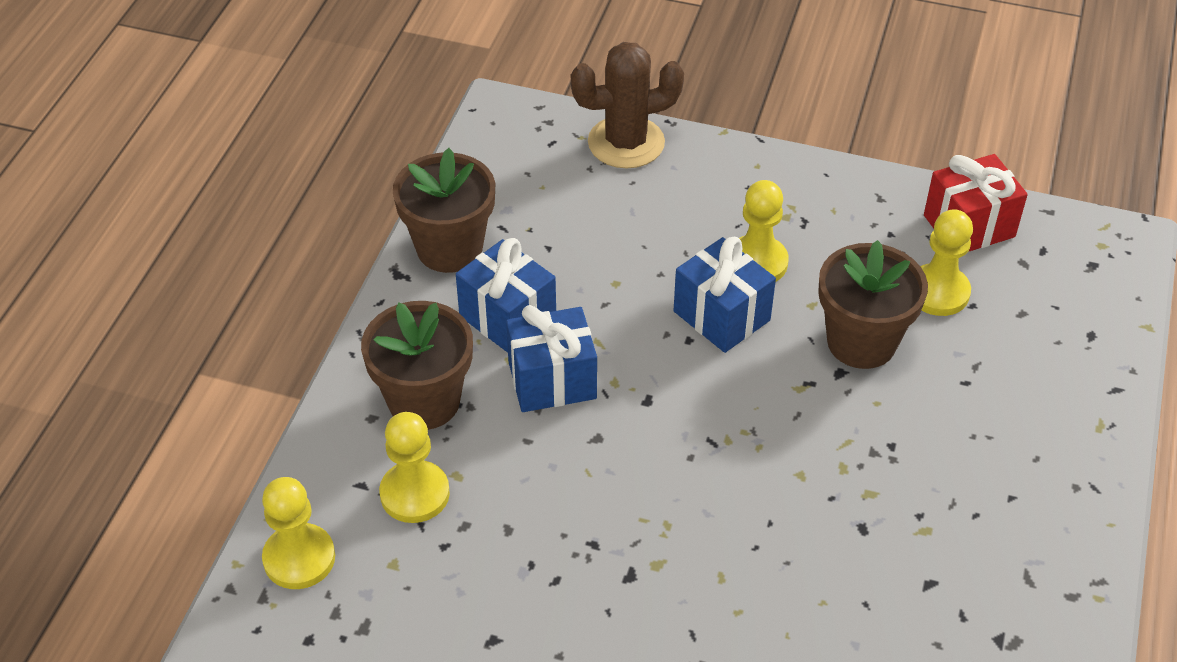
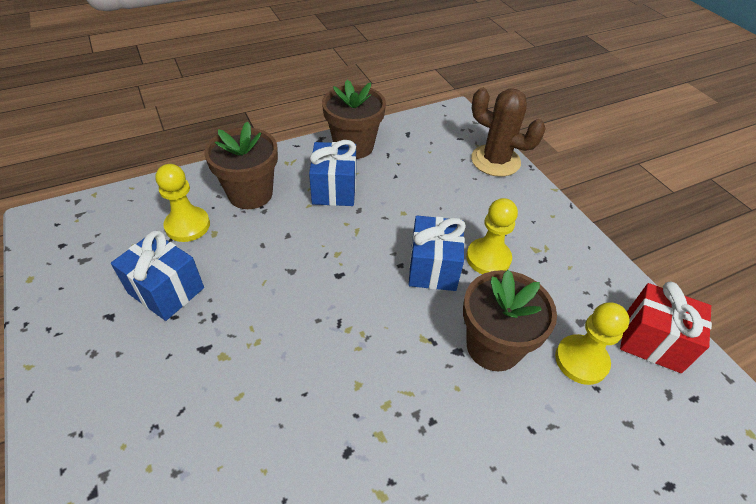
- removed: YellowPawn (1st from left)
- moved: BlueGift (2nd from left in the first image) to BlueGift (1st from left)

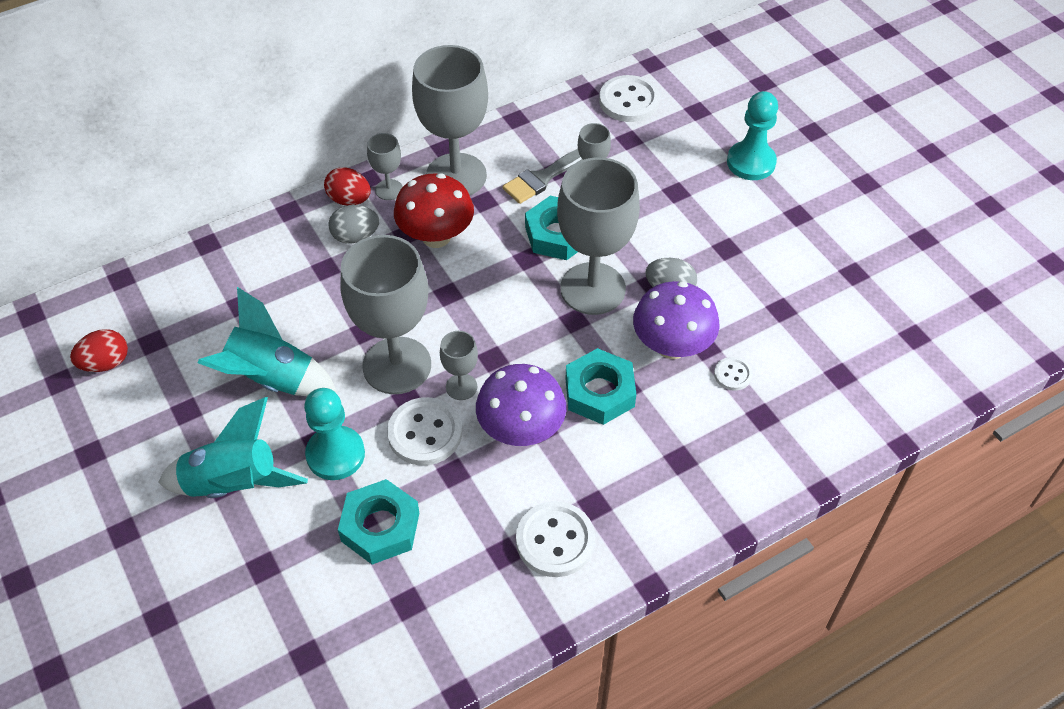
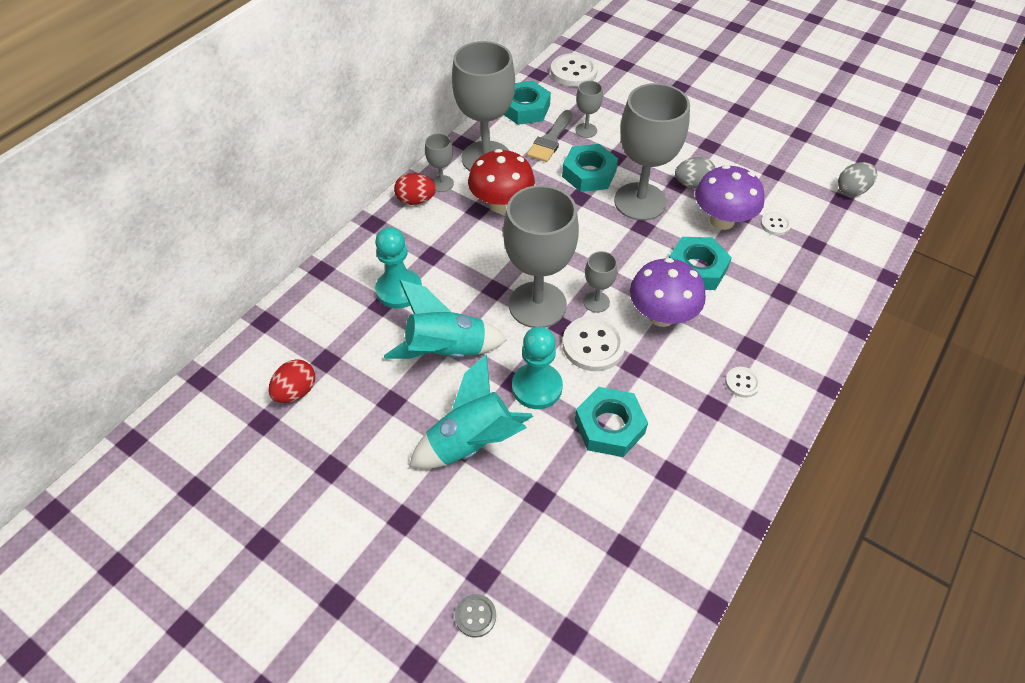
- added: GreyButton
- added: TurquoiseNut (1st from left)
- moved: GreyEgg (1st from left in the first image) to GreyEgg (2nd from left)
- moved: TurquoisePawn (2nd from left in the first image) to TurquoisePawn (1st from left)
- resized: WhiteButton (2nd from left in the first image) x0.52

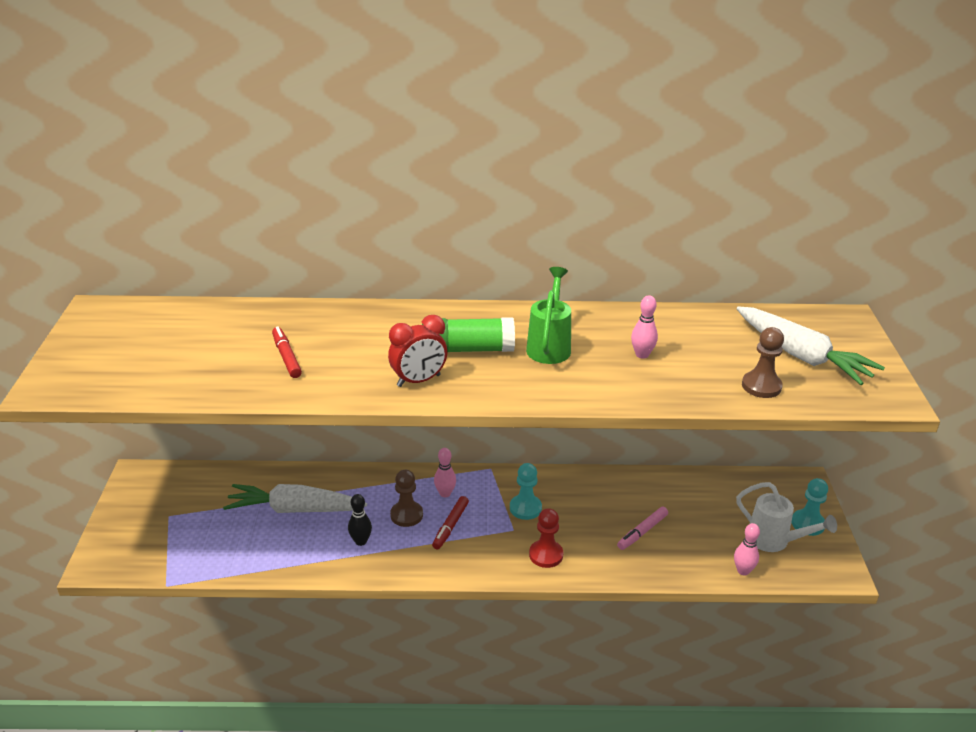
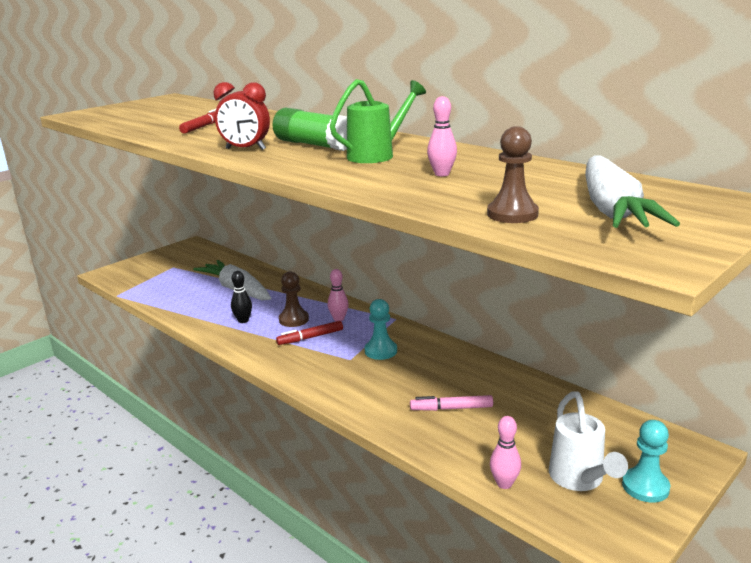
- removed: RedPawn

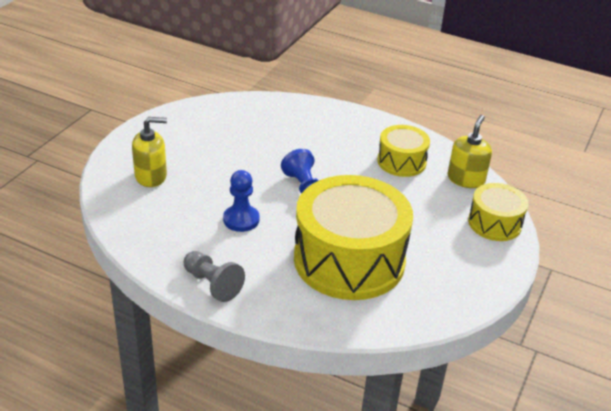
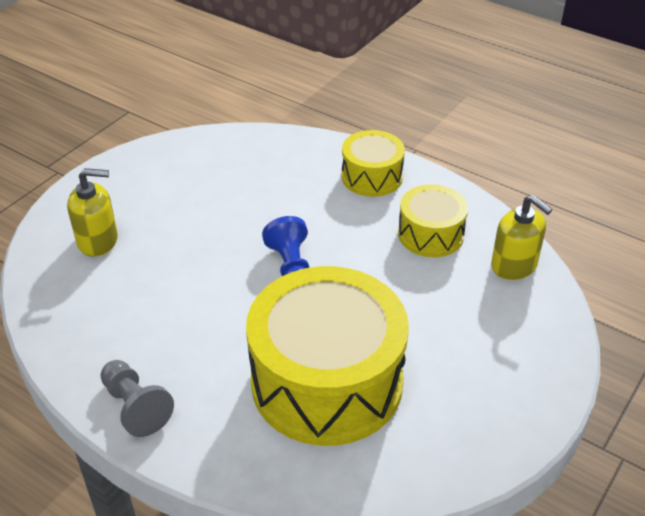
- removed: BluePawn (1st from left)
- moved: YellowDrum (3rd from left in the first image) to YellowDrum (2nd from left)
- turned: YellowSoapDispenser (2nd from left) 105 degrees clockwise

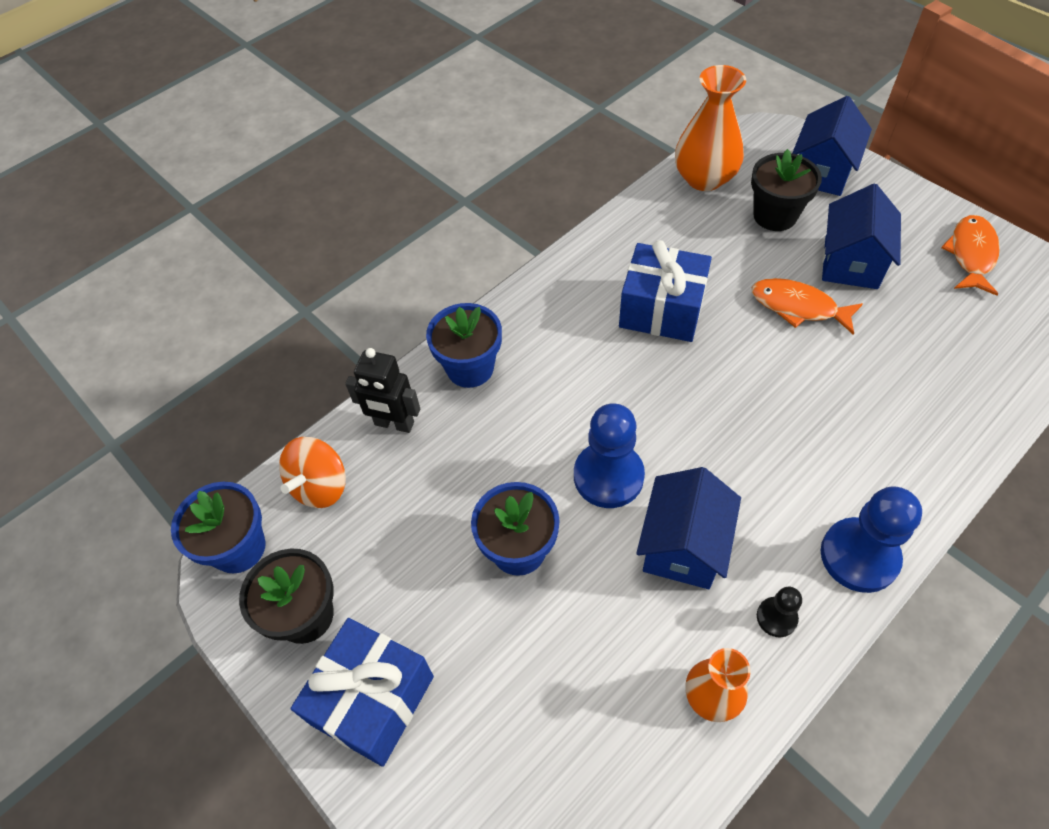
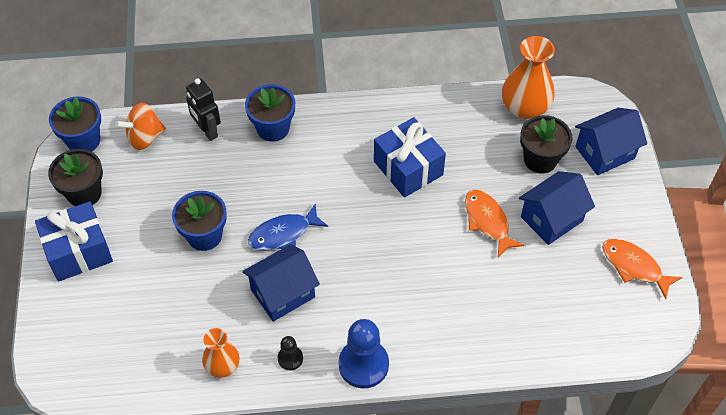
- replaced: BluePawn (1st from left) to BlueFish
- turned: OrangeFish (2nd from left) 105 degrees counterclockwise

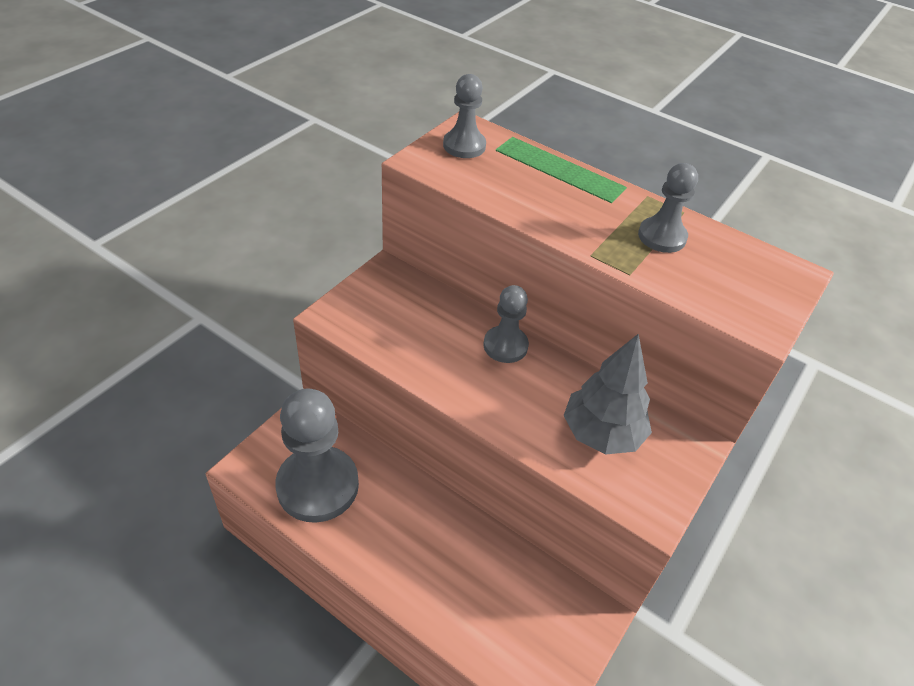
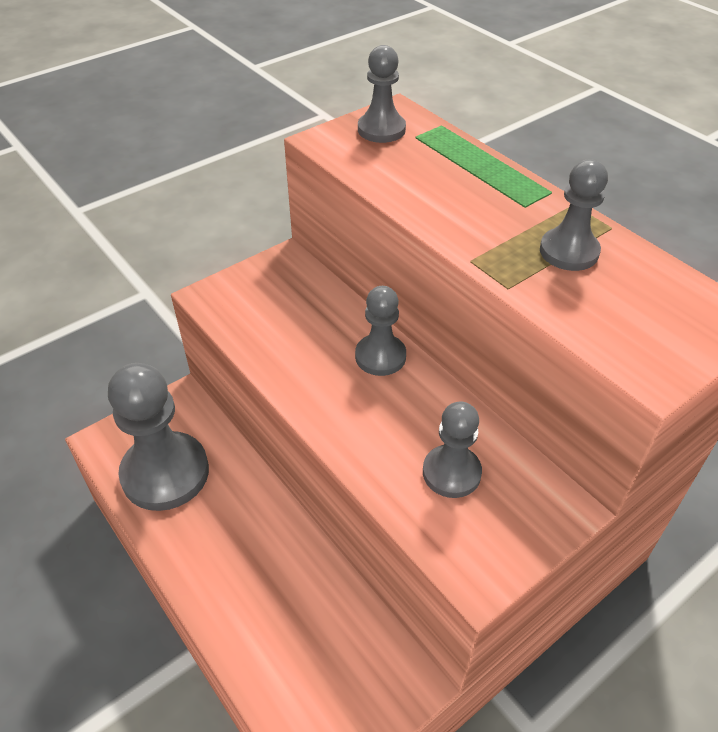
- replaced: GreyTree to GreyPawn (4th from left)

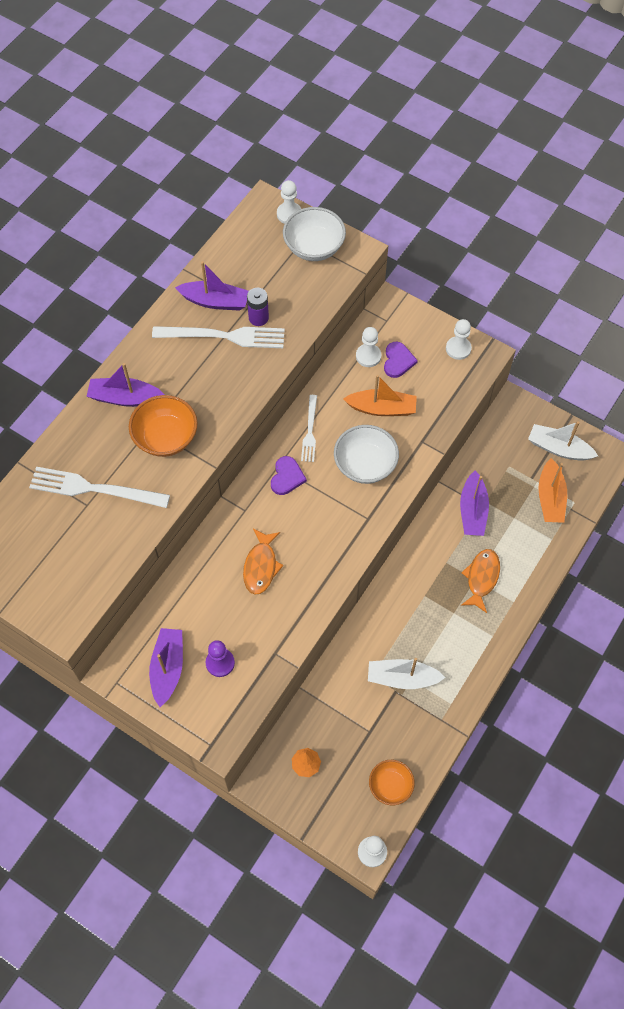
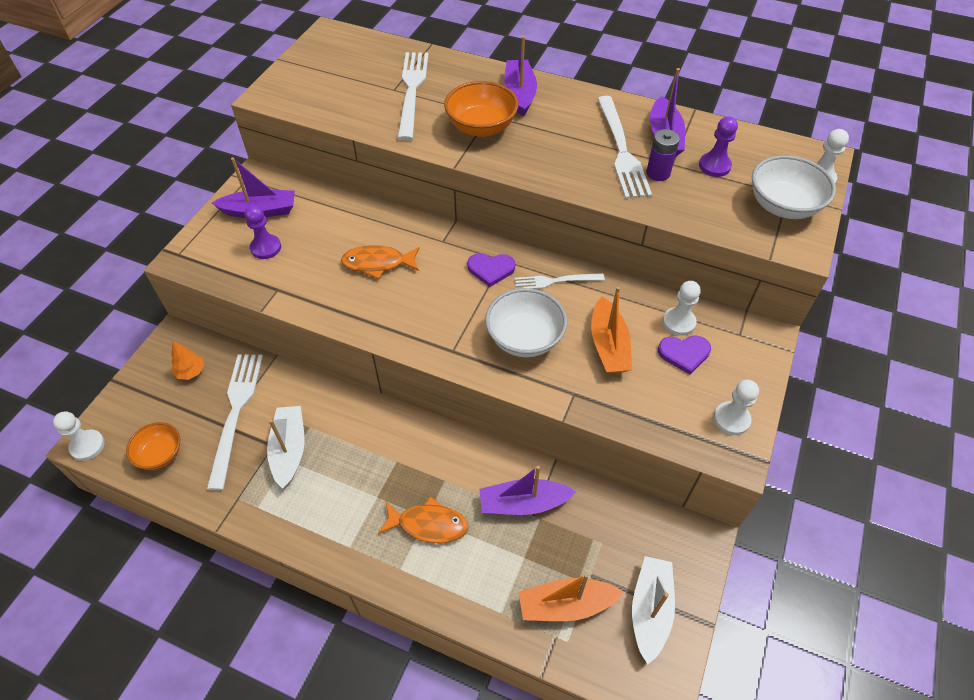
- added: WhiteFork (1st from left)
- added: PurplePawn (2nd from left)

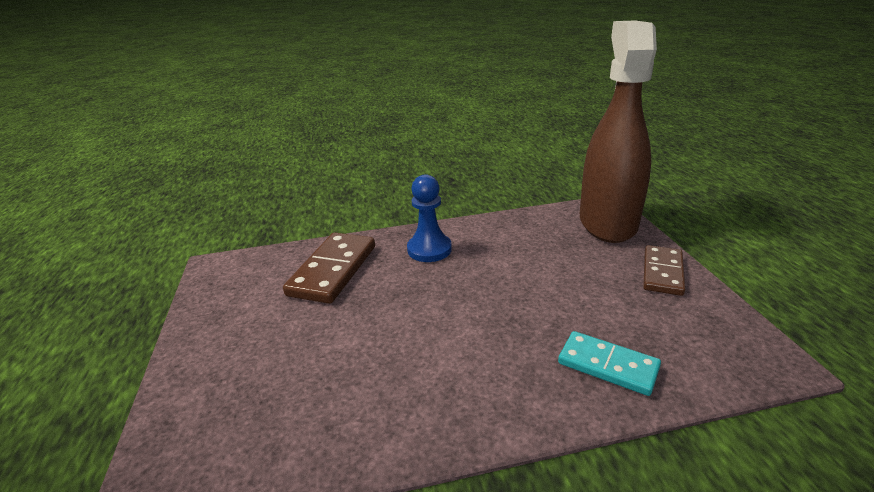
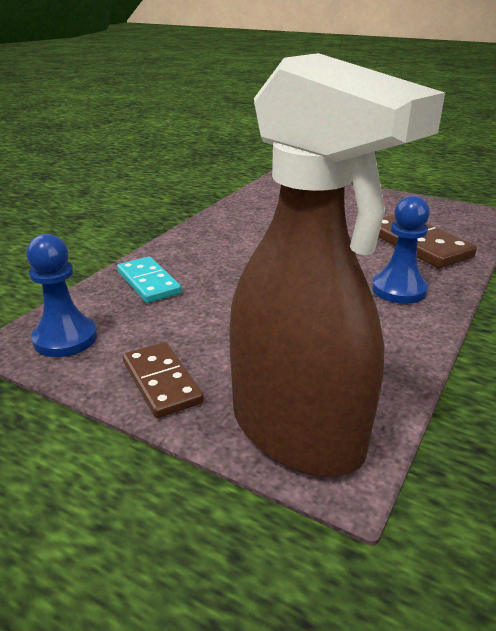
- added: BluePawn (1st from left)
- turned: TurquoiseDomino 75 degrees clockwise

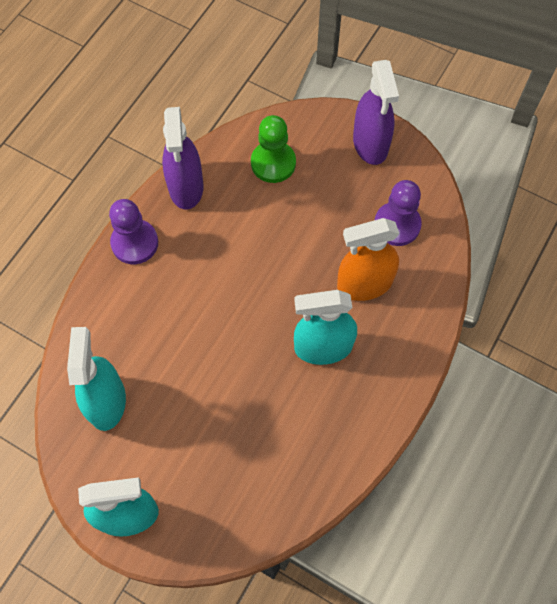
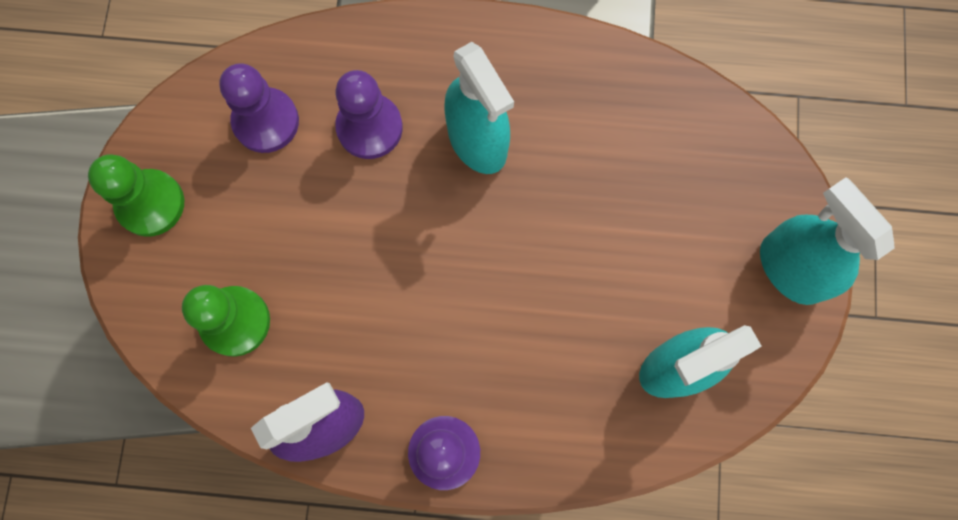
- replaced: OrangeSprayBottle to PurplePawn (2nd from left)
- replaced: PurpleSprayBottle (2nd from left) to GreenPawn (1st from left)

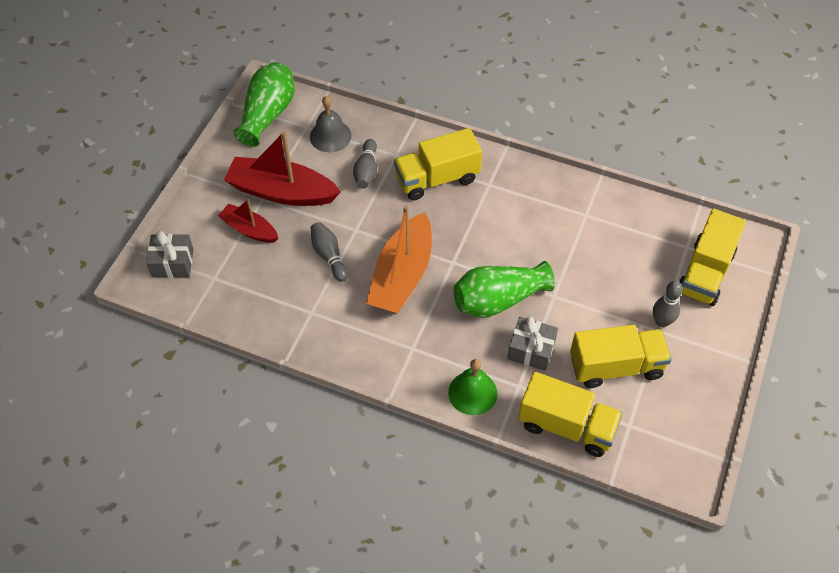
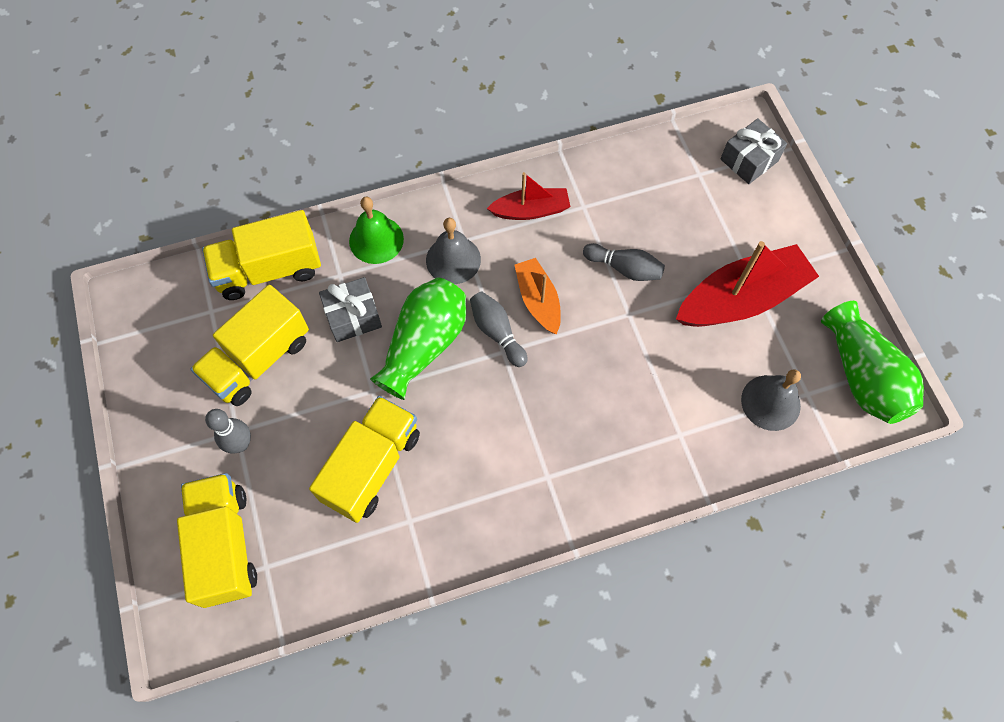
- added: GreyBell (1st from left)
- moved: RedBoat (1st from left)
- moved: GreyBowlingPin (2nd from left)
- moved: YellowTruck (1st from left in the first image) to YellowTruck (4th from left)
- resized: OrangeBoat x0.57

